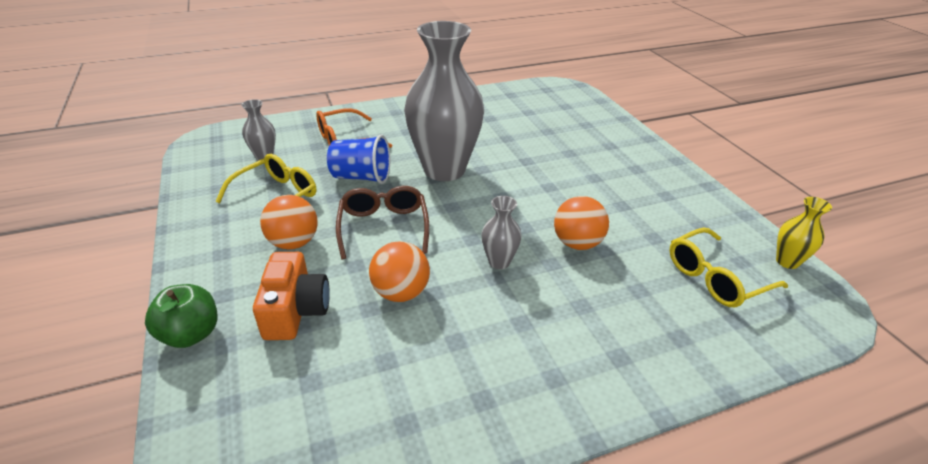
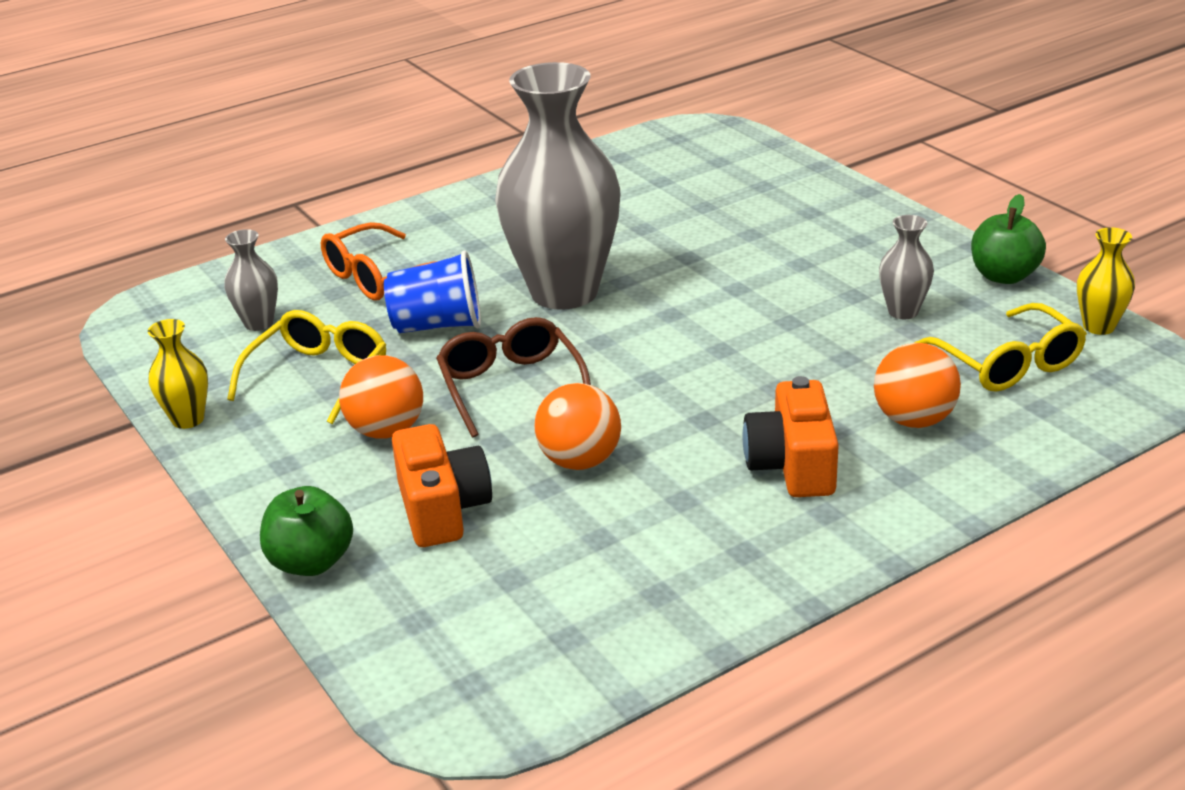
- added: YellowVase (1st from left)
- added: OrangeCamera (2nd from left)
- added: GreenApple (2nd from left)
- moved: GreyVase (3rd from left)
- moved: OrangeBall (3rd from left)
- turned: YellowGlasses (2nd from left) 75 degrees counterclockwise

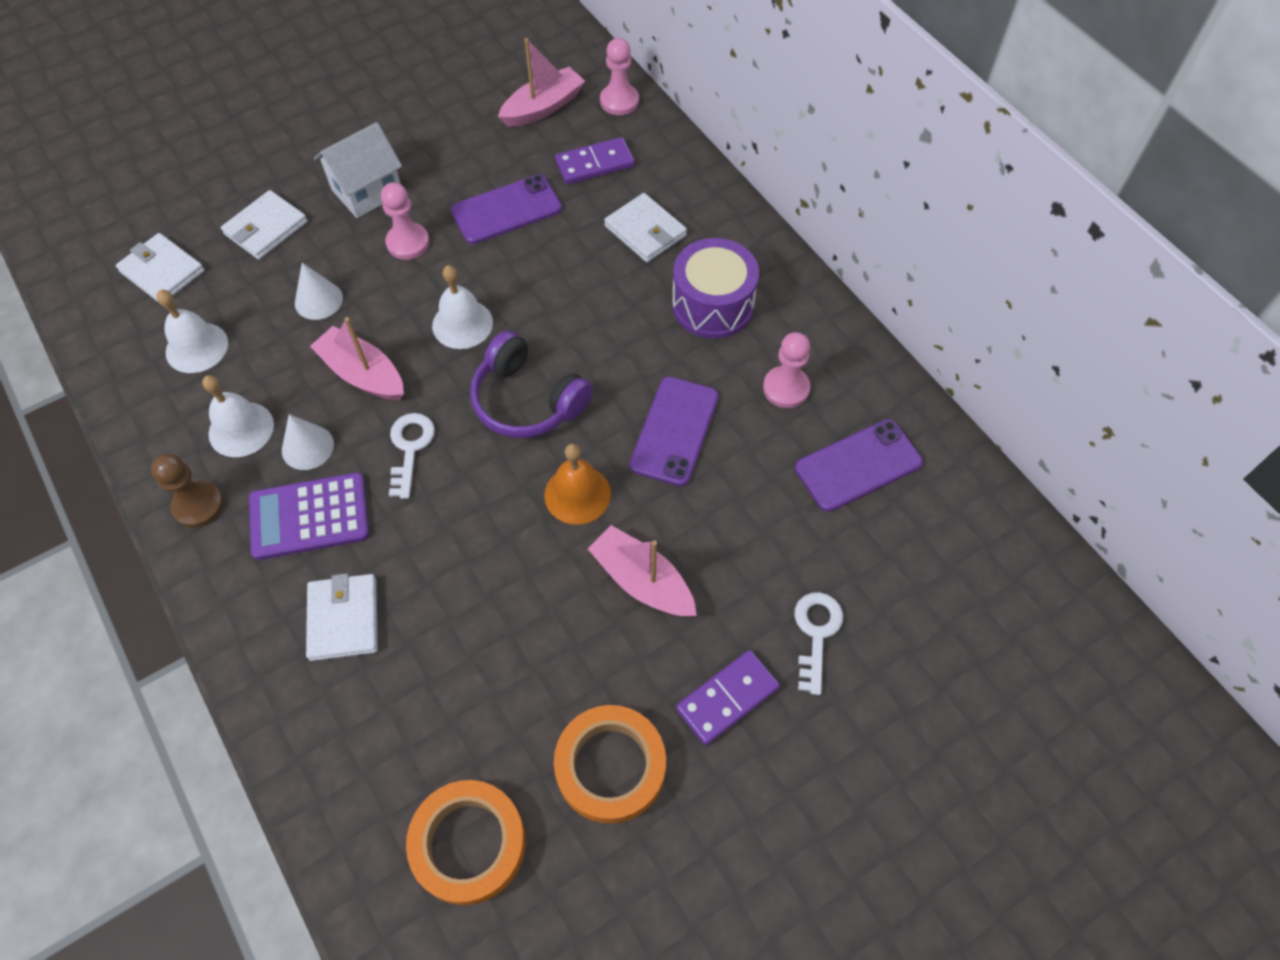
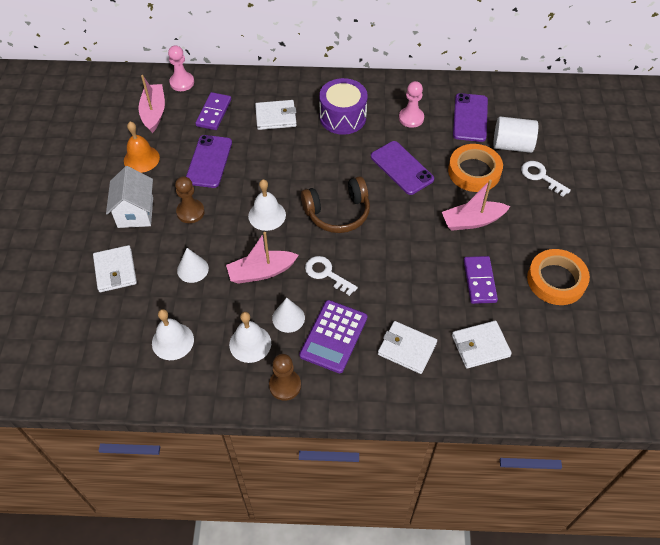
- added: WhiteCylinder
- moved: WhiteWallet (1st from left in the first image) to WhiteWallet (4th from left)
- moved: OrangeTape (1st from left)
- moved: OrangeBell
- moved: PurpleDomino (2nd from left)
- recoloured: PinkPawn (1st from left) to BrownPawn (1st from left)
- recoloured: PurpleHeadphones to BrownHeadphones

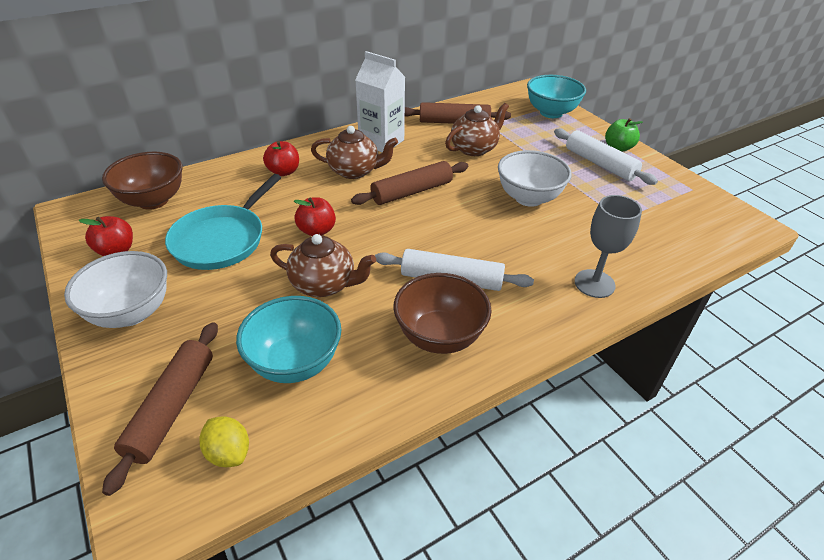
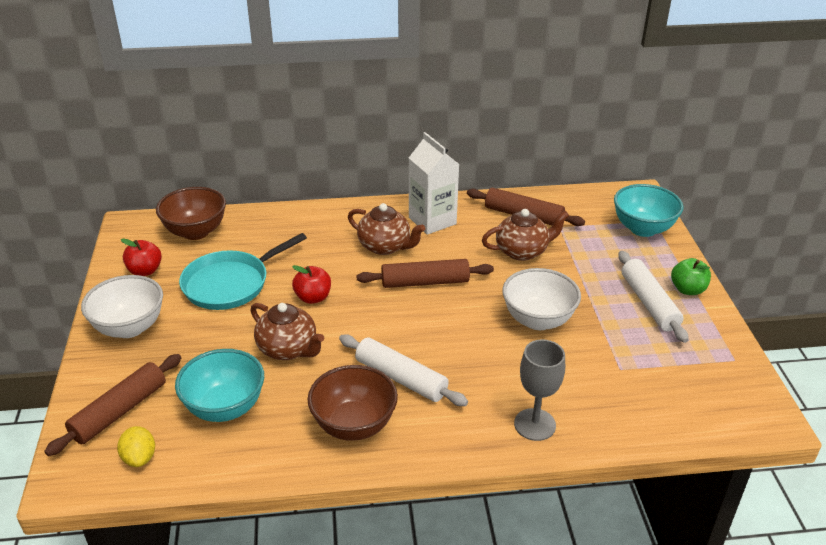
- removed: RedApple (2nd from left)

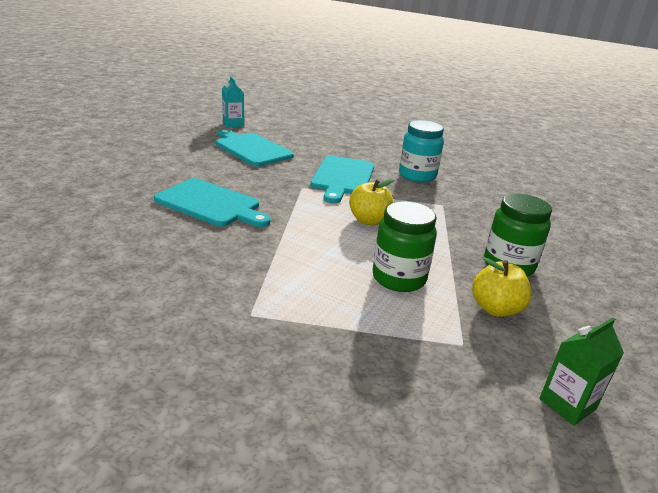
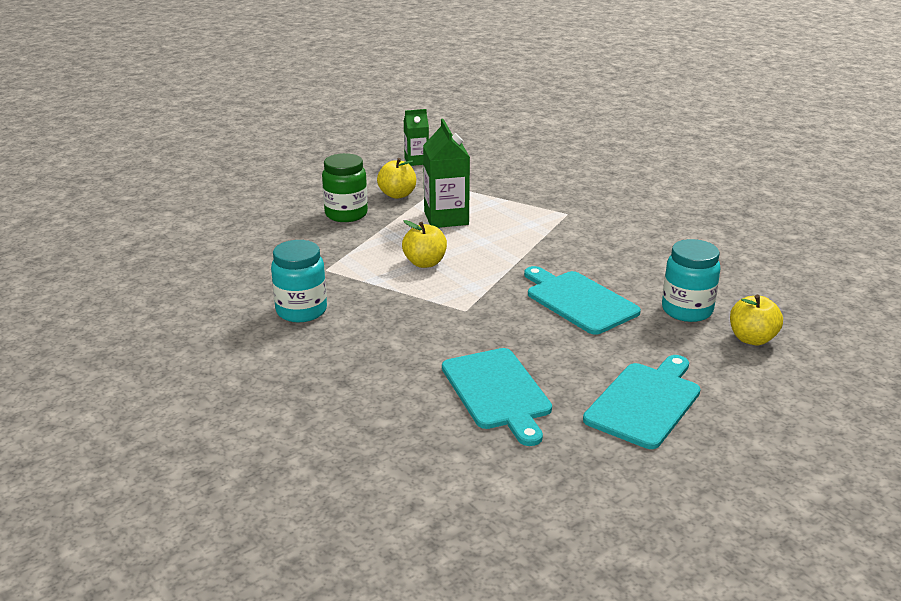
- removed: TurquoiseCarton
- added: TurquoiseJar (2nd from left)
- added: YellowApple (3rd from left)
- moved: TurquoiseCuttingBoard (3rd from left)
- replaced: GreenJar (1st from left) to GreenCarton (2nd from left)

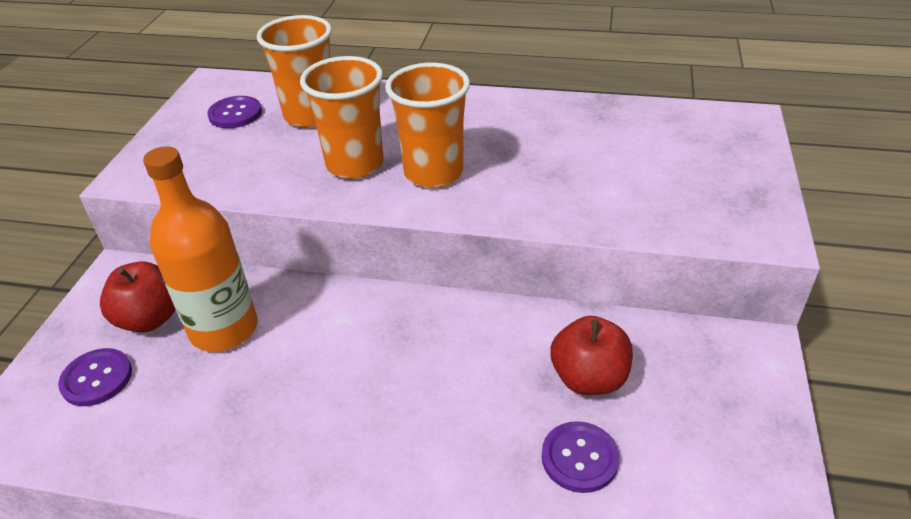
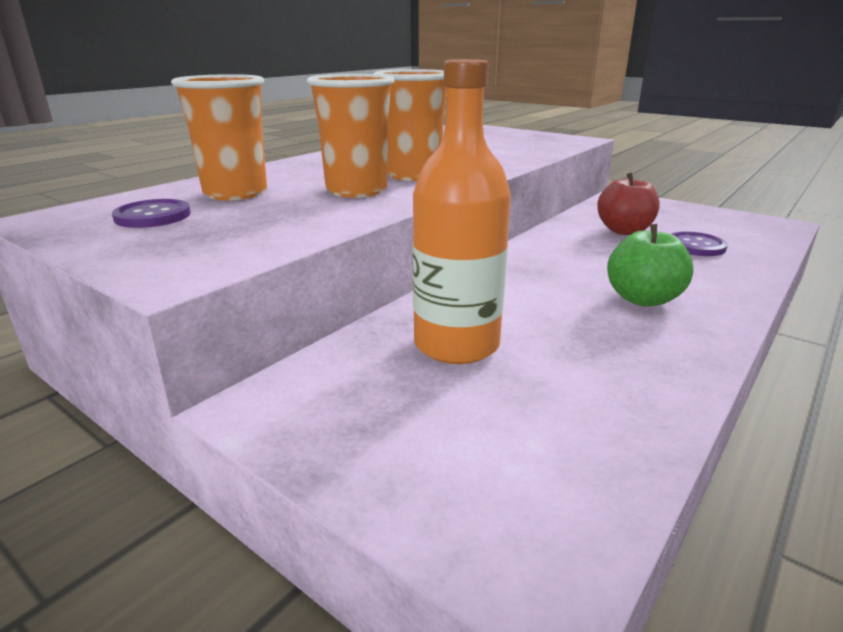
- removed: PurpleButton (1st from left)
- removed: RedApple (1st from left)
- added: GreenApple

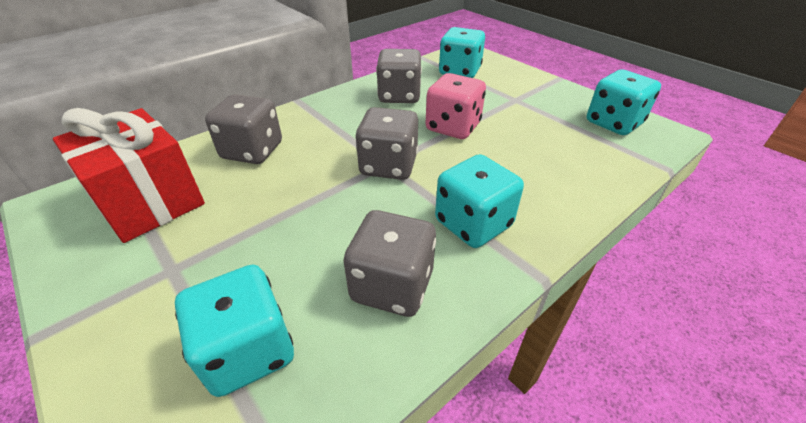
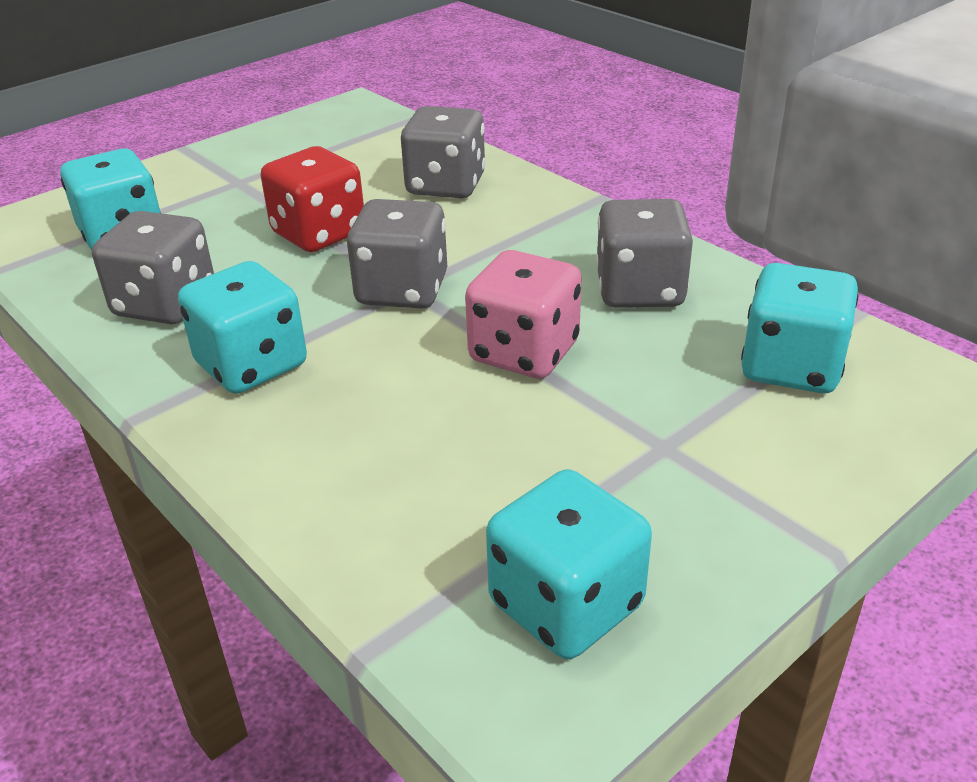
- removed: RedGift
- added: RedDice

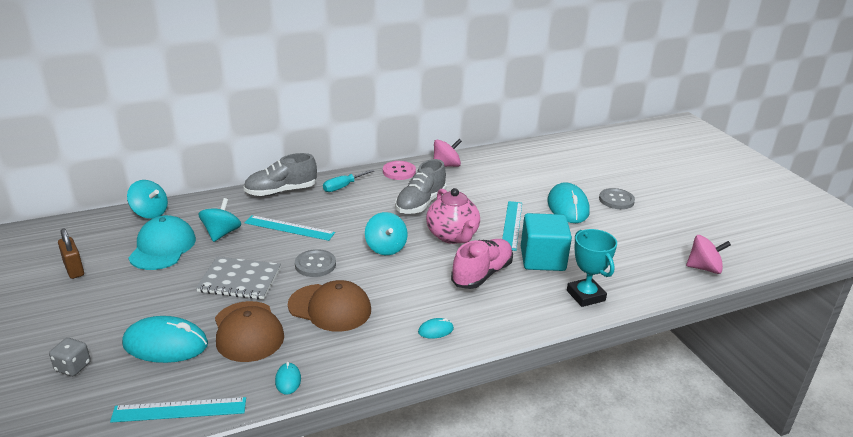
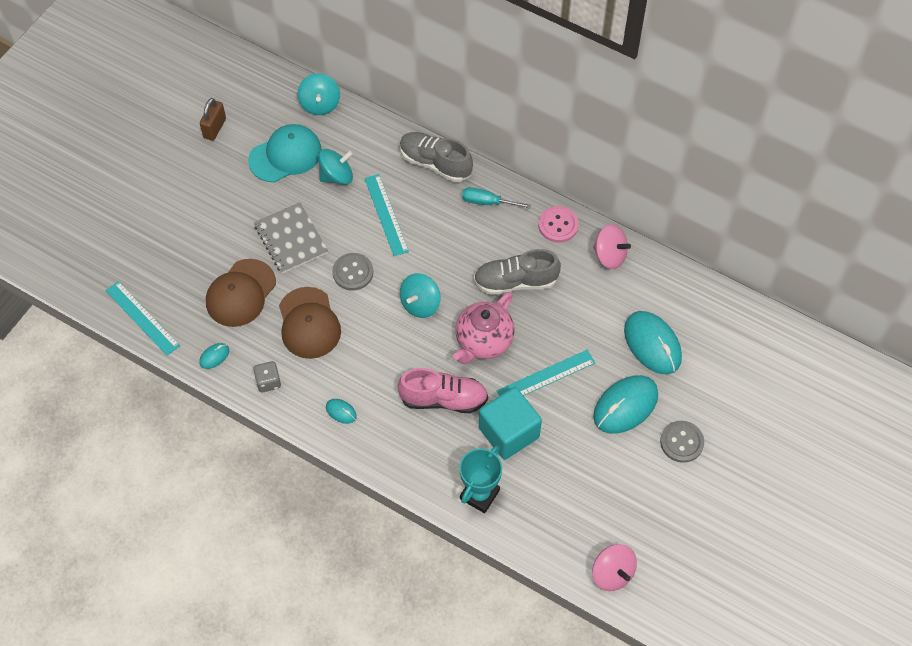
- moved: GreyDice
- moved: TurquoiseMouse (1st from left in the first image) to TurquoiseMouse (4th from left)

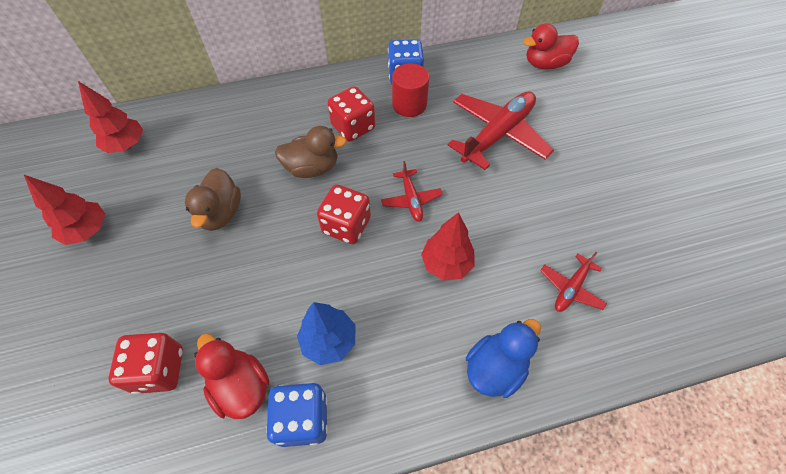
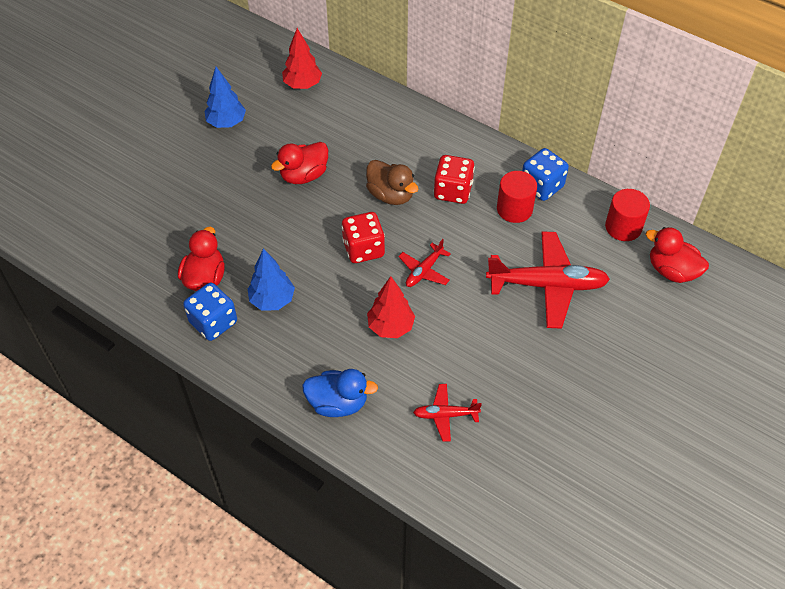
- removed: RedDice (1st from left)
- added: RedCylinder (2nd from left)
- recoloured: RedTree (1st from left) to BlueTree (1st from left)
- recoloured: BrownDuck (1st from left) to RedDuck (2nd from left)

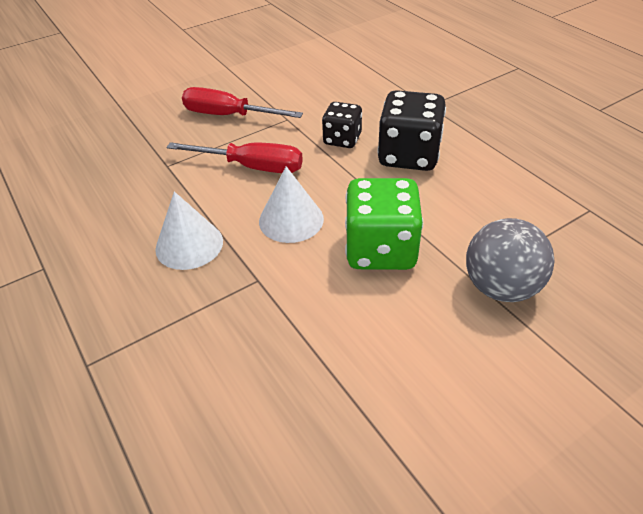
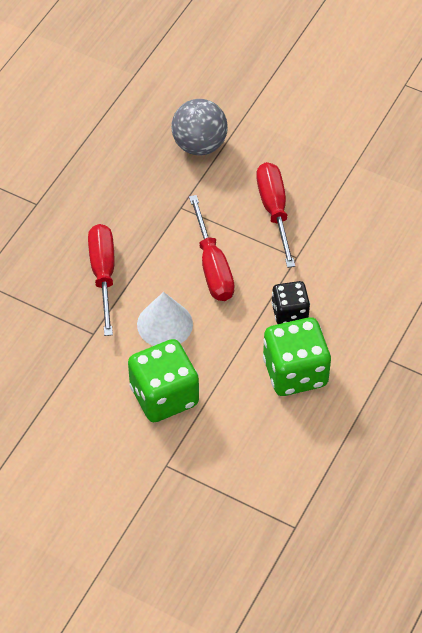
- moved: GreyBall
- replaced: WhiteCone (1st from left) to RedScrewdriver (1st from left)
- recoloured: BlackDice (2nd from left) to GreenDice (2nd from left)

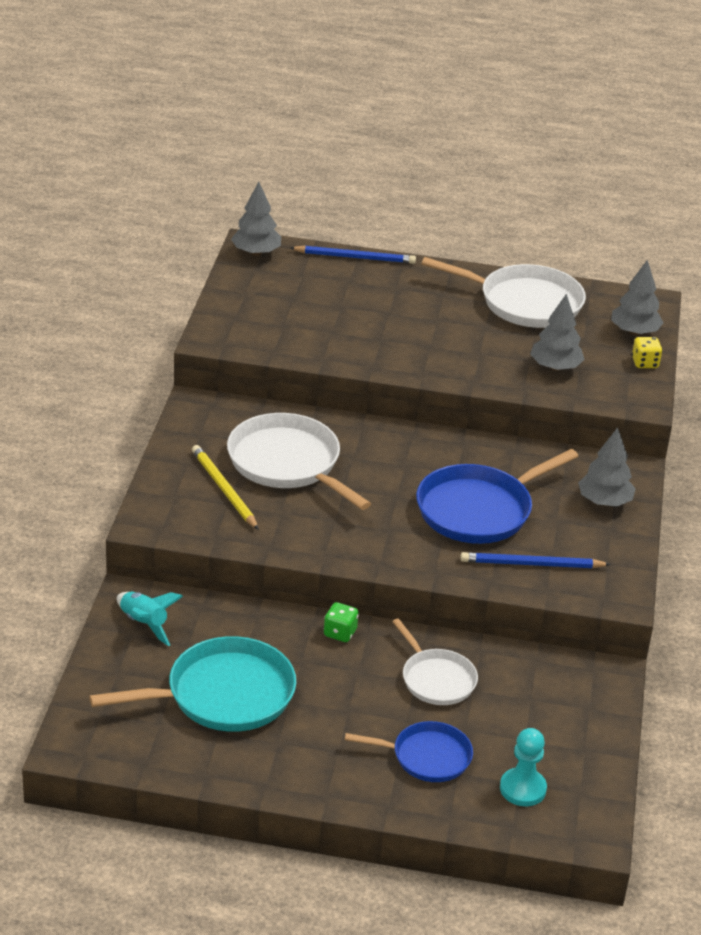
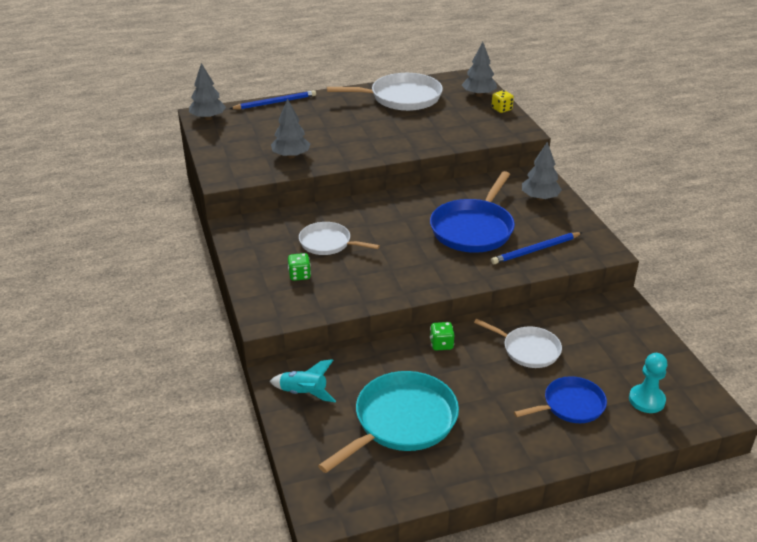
- moved: GreyTree (2nd from left)
- replaced: YellowPencil to GreenDice (1st from left)
- resized: WhitePan (1st from left) x0.60

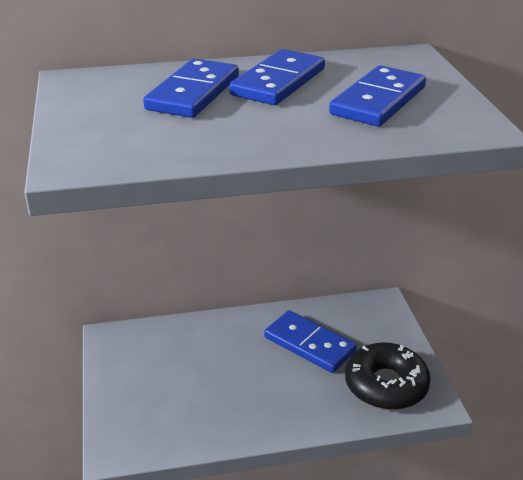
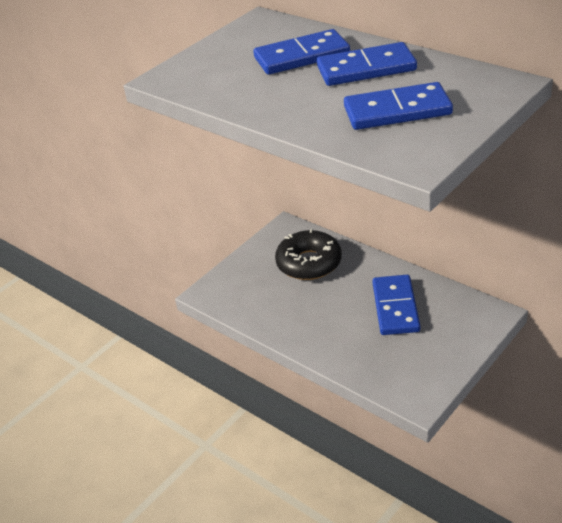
- moved: BlackDonut

